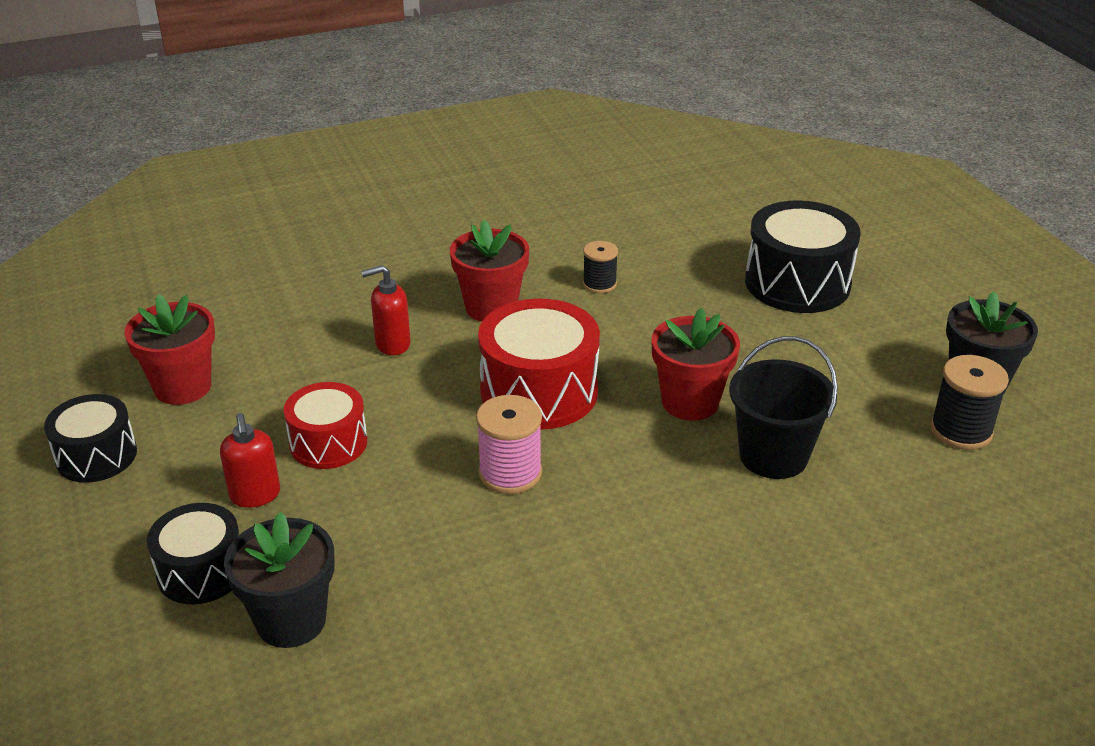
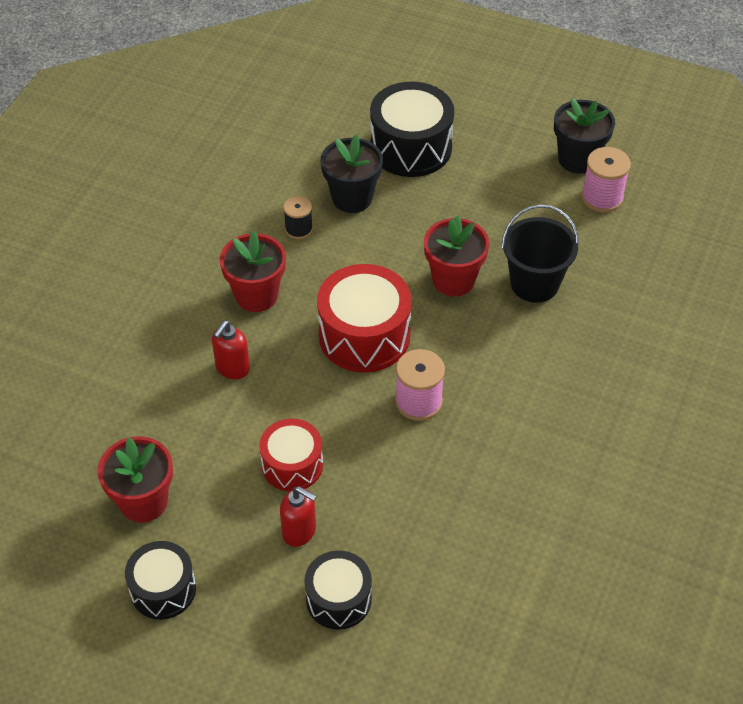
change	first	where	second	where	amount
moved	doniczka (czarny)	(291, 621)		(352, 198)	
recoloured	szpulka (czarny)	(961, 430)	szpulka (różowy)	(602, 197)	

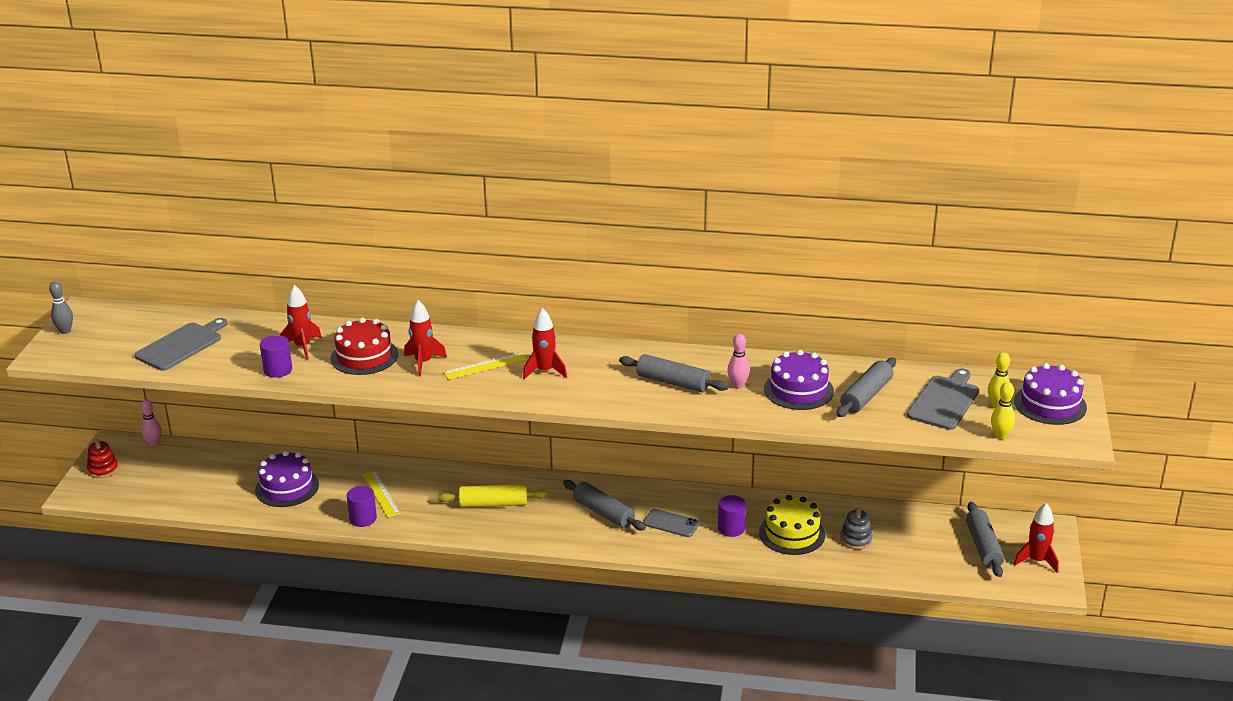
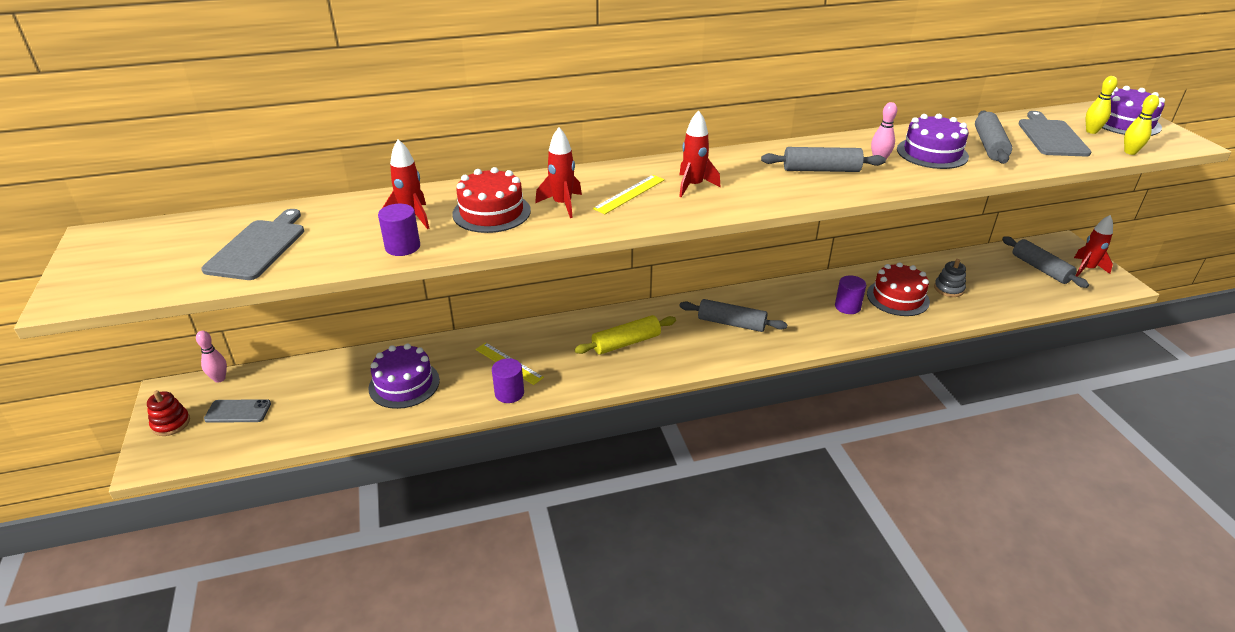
change	first	where	second	where	amount
removed	kręgiel (szary)	(65, 331)			
moved	telefon (szary)	(671, 523)		(238, 411)	
recoloured	tort (żółty)	(792, 533)	tort (czerwony)	(897, 297)	

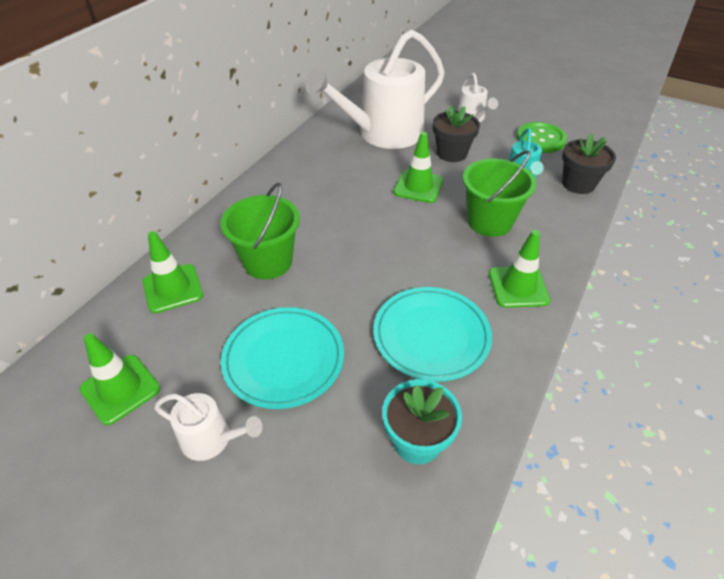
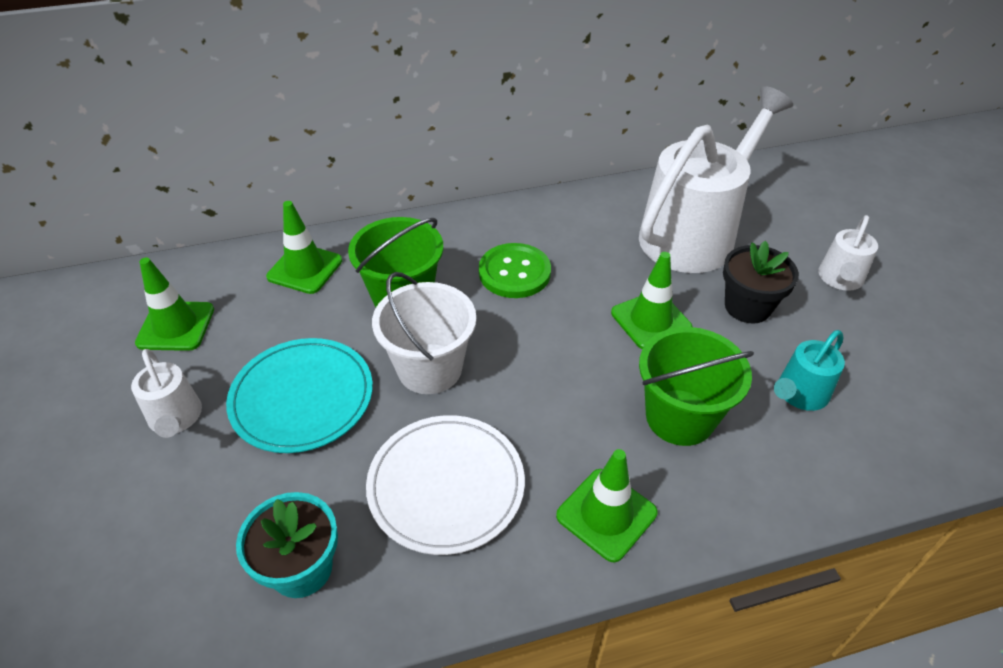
change	first	where	second	where	amount
removed	doniczka (czarny)	(578, 184)			
added			wiadro (biały)	(429, 368)	
moved	guzik (zielony)	(540, 139)		(514, 272)	
recoloured	talerz (turkusowy)	(431, 335)	talerz (biały)	(446, 485)	
turned	konewka (biały)	(383, 133)		(694, 234)	120 degrees clockwise

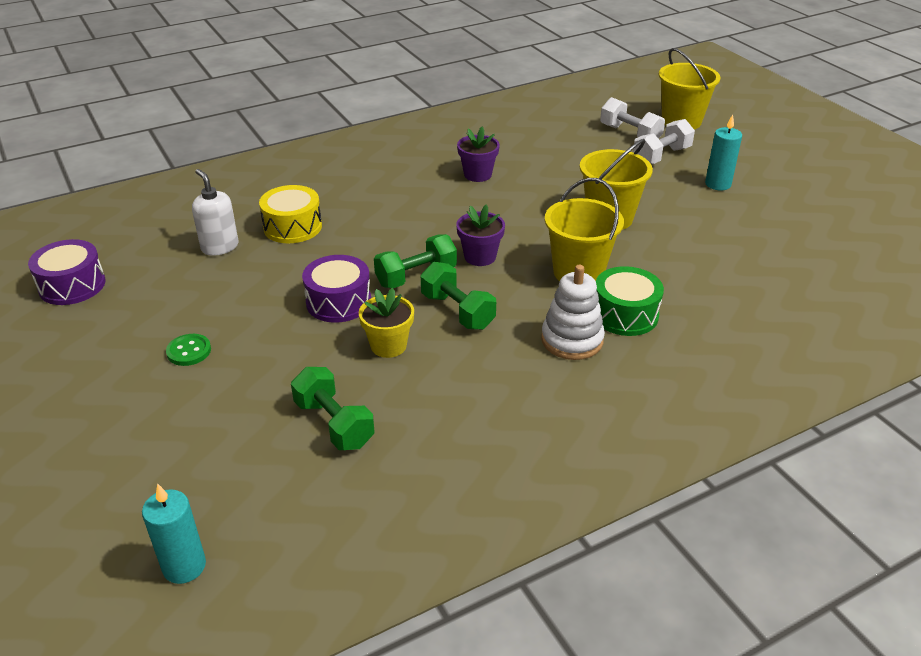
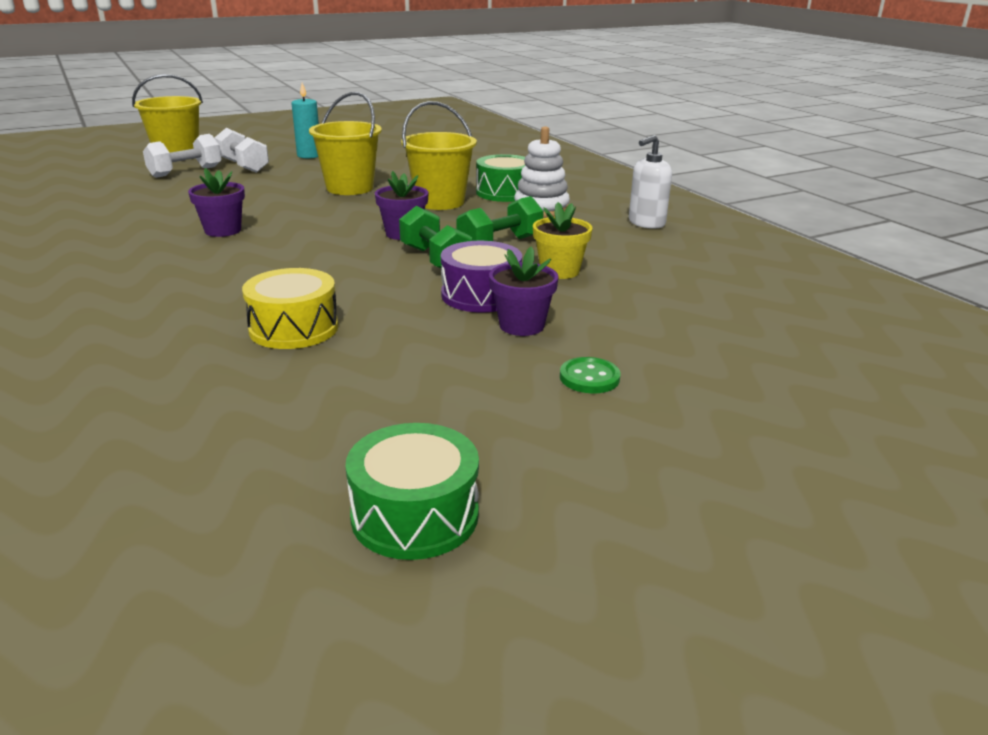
change	first	where	second	where	amount
removed	świeca (turkusowy)	(184, 566)			
removed	hantel (zielony)	(334, 424)			
added			doniczka (fioletowy)	(521, 325)	
moved	dozownik mydła (biały)	(220, 247)		(646, 223)	
recoloured	bęben (fioletowy)	(72, 285)	bęben (zielony)	(415, 515)	

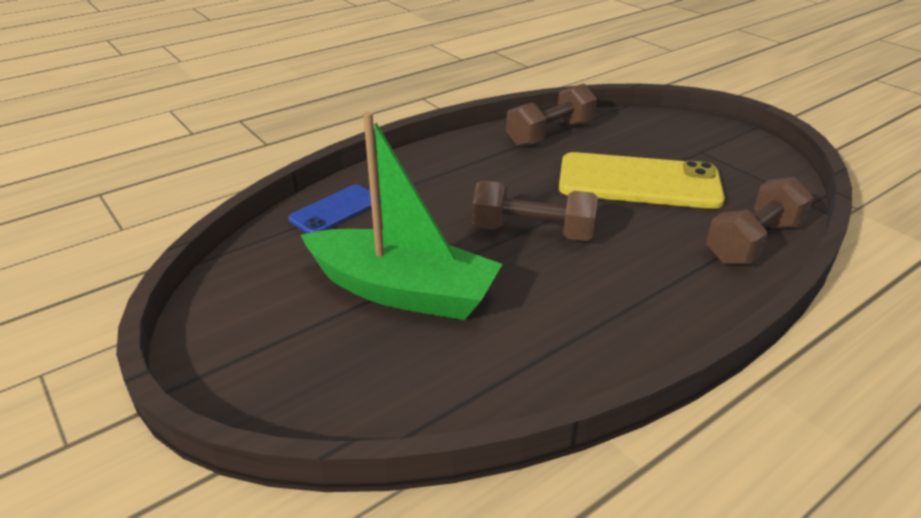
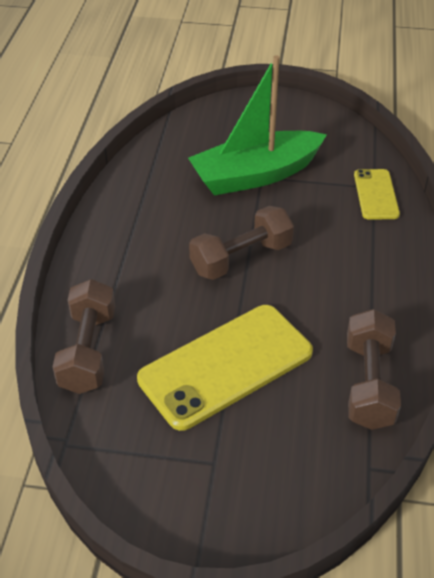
change	first	where	second	where	amount
recoloured	telefon (niebieski)	(335, 210)	telefon (żółty)	(376, 194)	

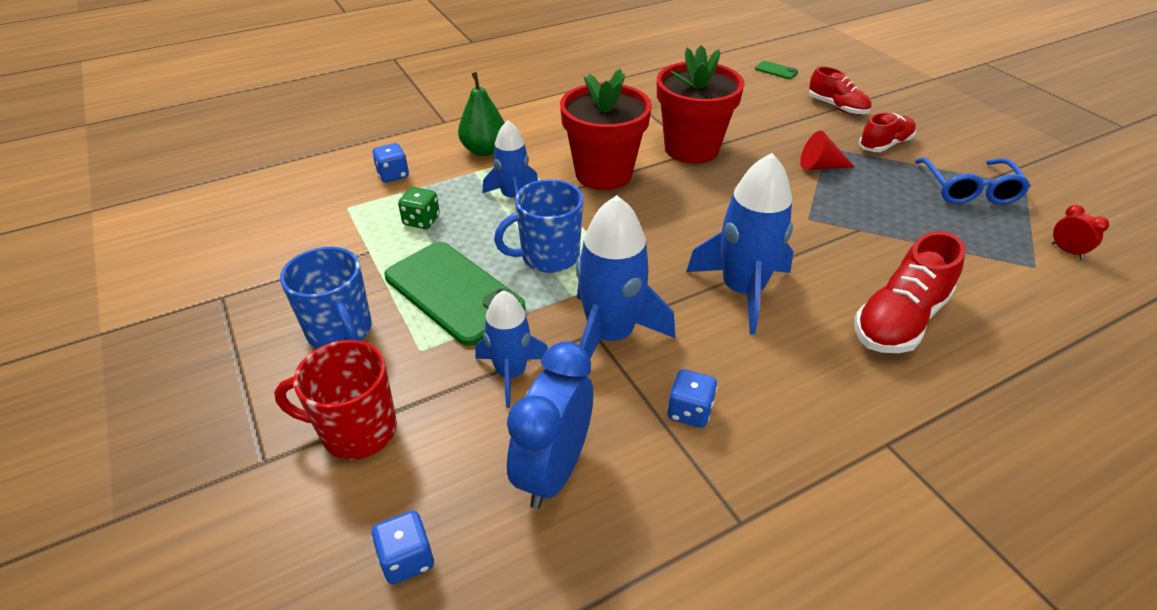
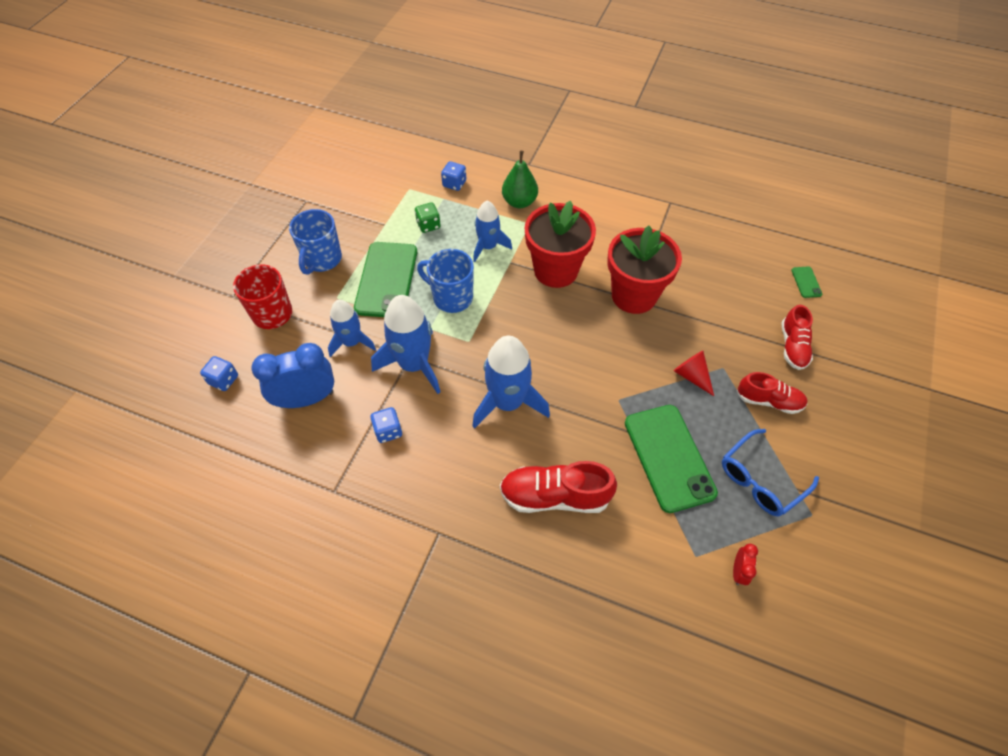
change	first	where	second	where	amount
added			telefon (zielony)	(669, 457)	

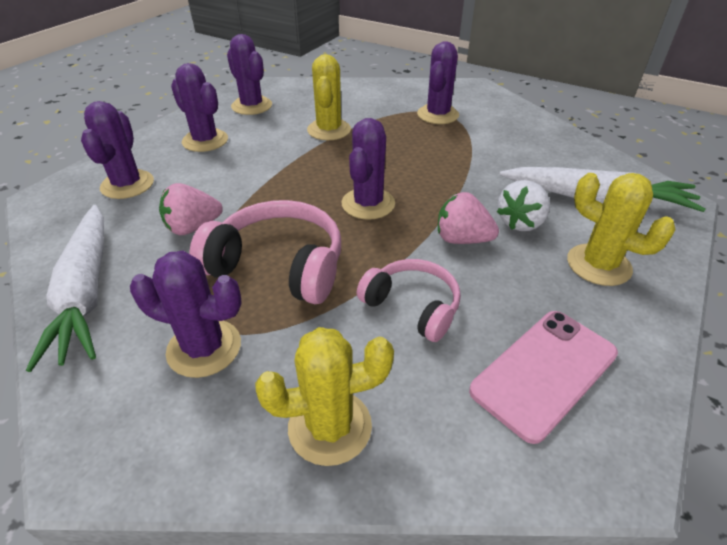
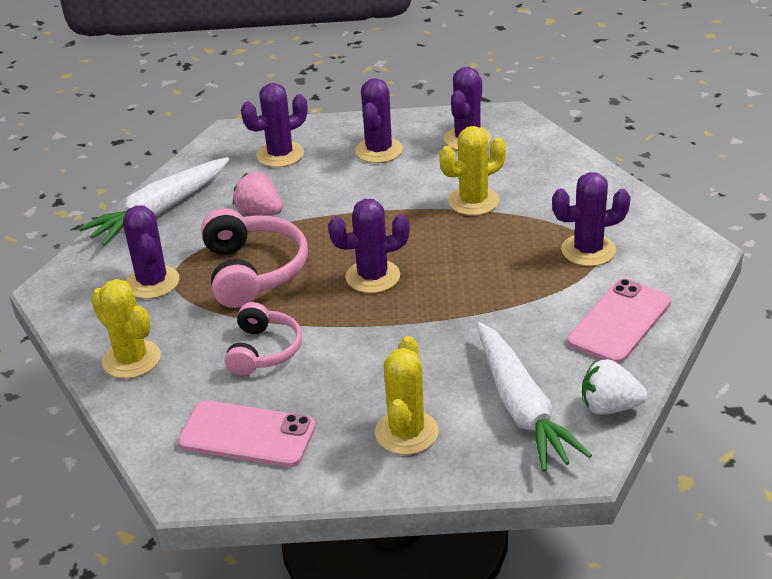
change	first	where	second	where	amount
removed	truskawka (różowy)	(462, 239)			
added			telefon (różowy)	(619, 322)	
moved	truskawka (biały)	(520, 222)		(609, 407)	

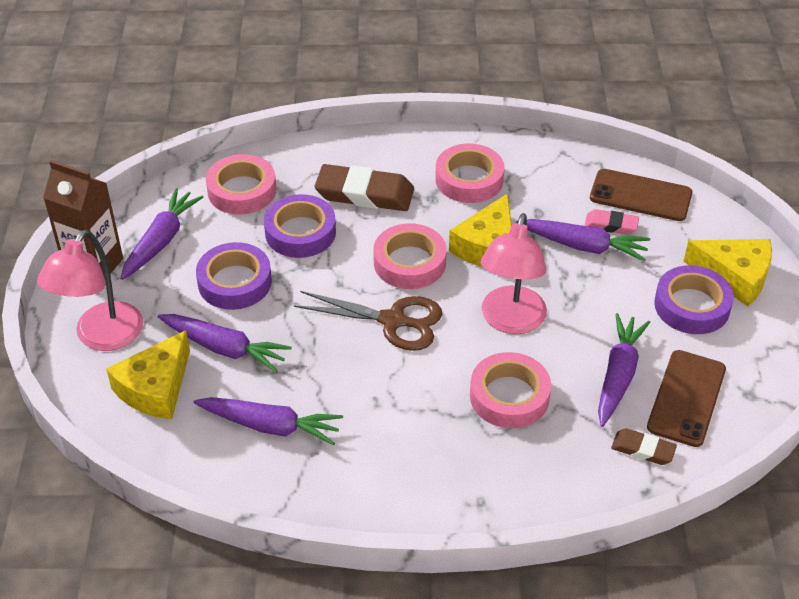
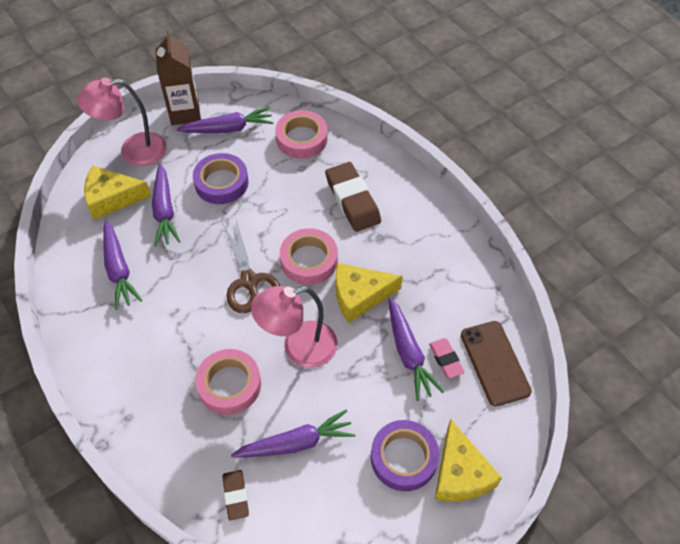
change	first	where	second	where	amount
removed	taśma klejąca (fioletowy)	(300, 232)			
removed	taśma klejąca (różowy)	(469, 179)			
removed	telefon (brązowy)	(686, 398)			

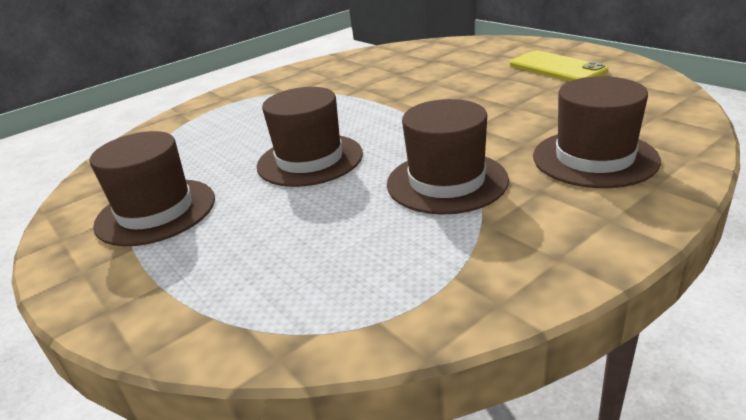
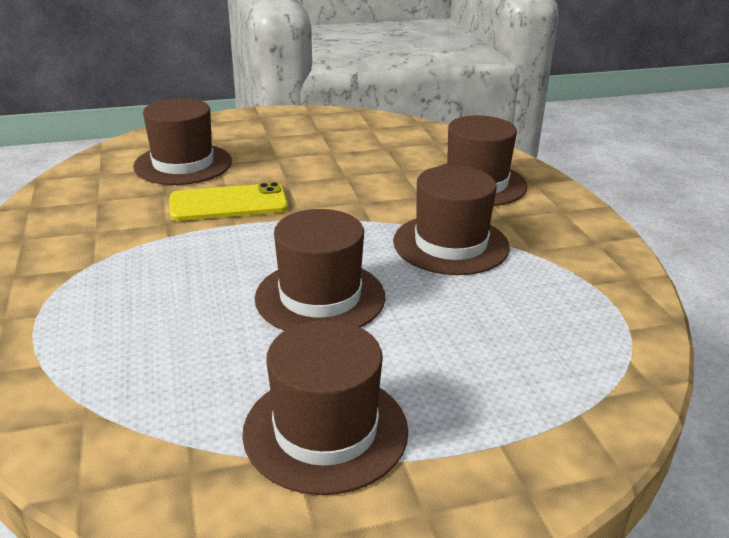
change	first	where	second	where	amount
added			kapelusz (brązowy)	(183, 164)	
moved	telefon (żółty)	(556, 68)		(228, 203)	

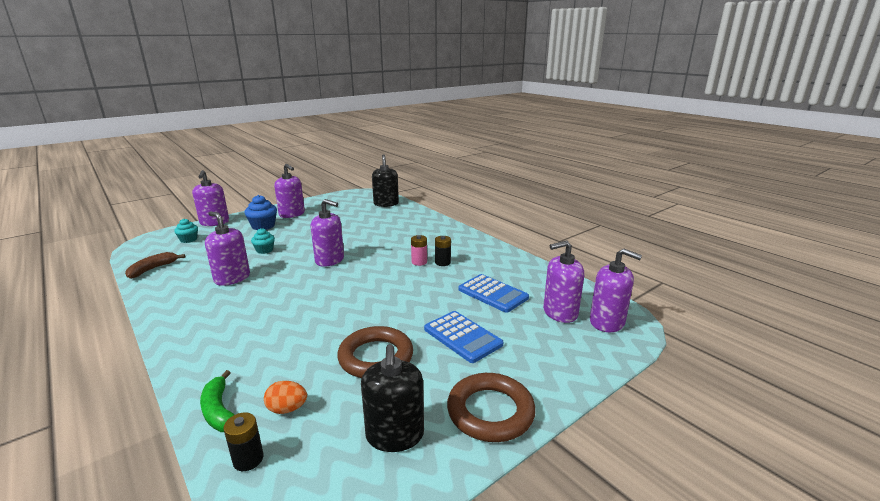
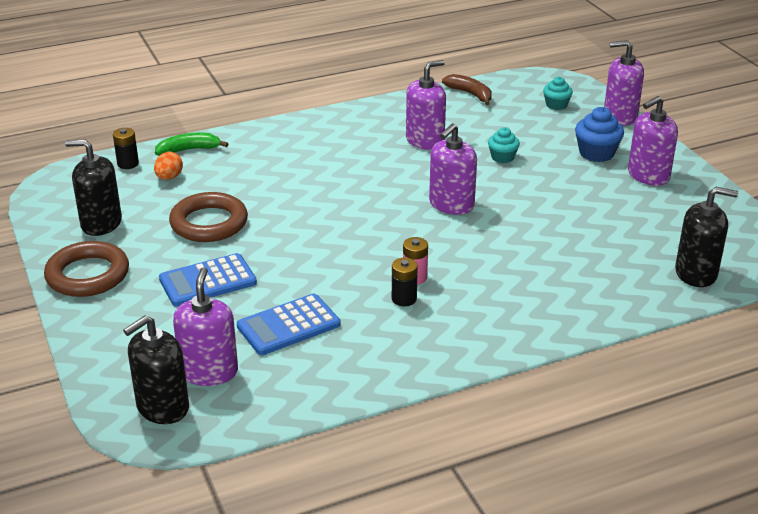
change	first	where	second	where	amount
recoloured	dozownik mydła (fioletowy)	(607, 322)	dozownik mydła (czarny)	(162, 407)	

